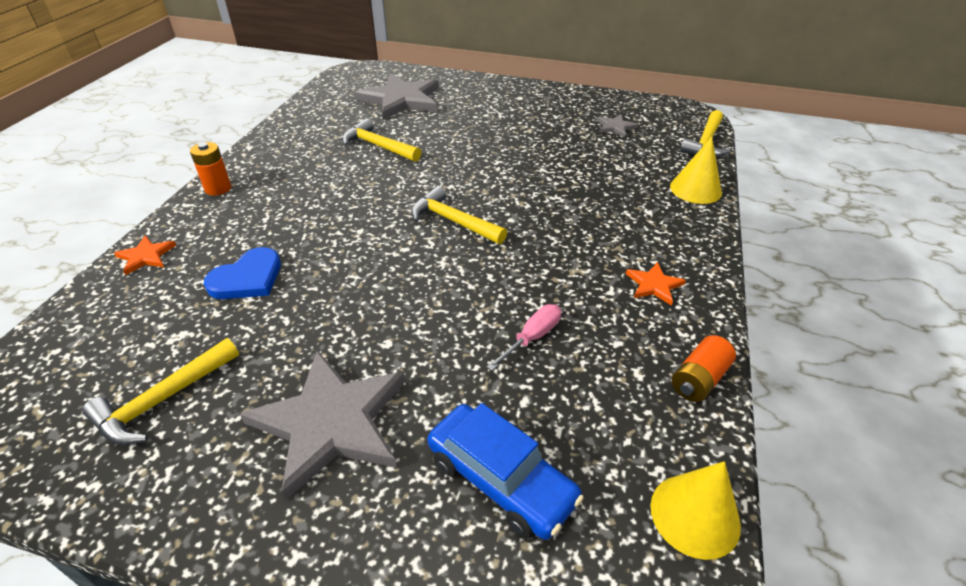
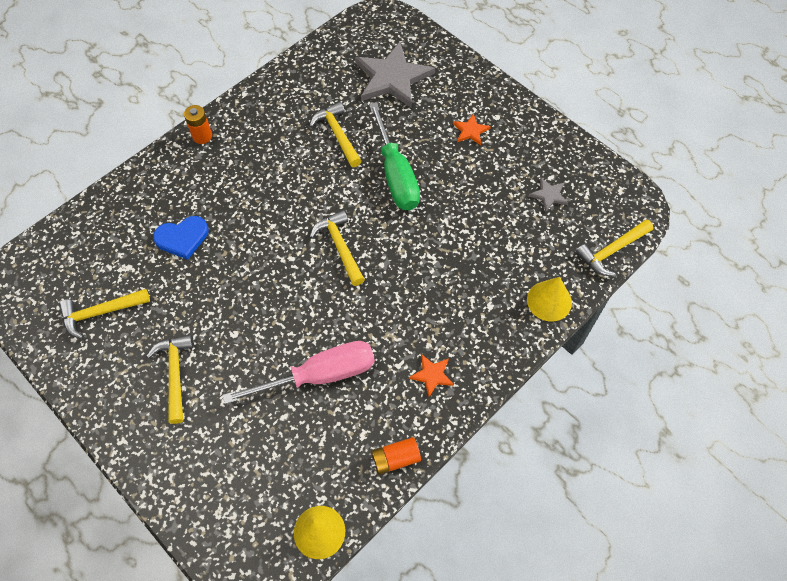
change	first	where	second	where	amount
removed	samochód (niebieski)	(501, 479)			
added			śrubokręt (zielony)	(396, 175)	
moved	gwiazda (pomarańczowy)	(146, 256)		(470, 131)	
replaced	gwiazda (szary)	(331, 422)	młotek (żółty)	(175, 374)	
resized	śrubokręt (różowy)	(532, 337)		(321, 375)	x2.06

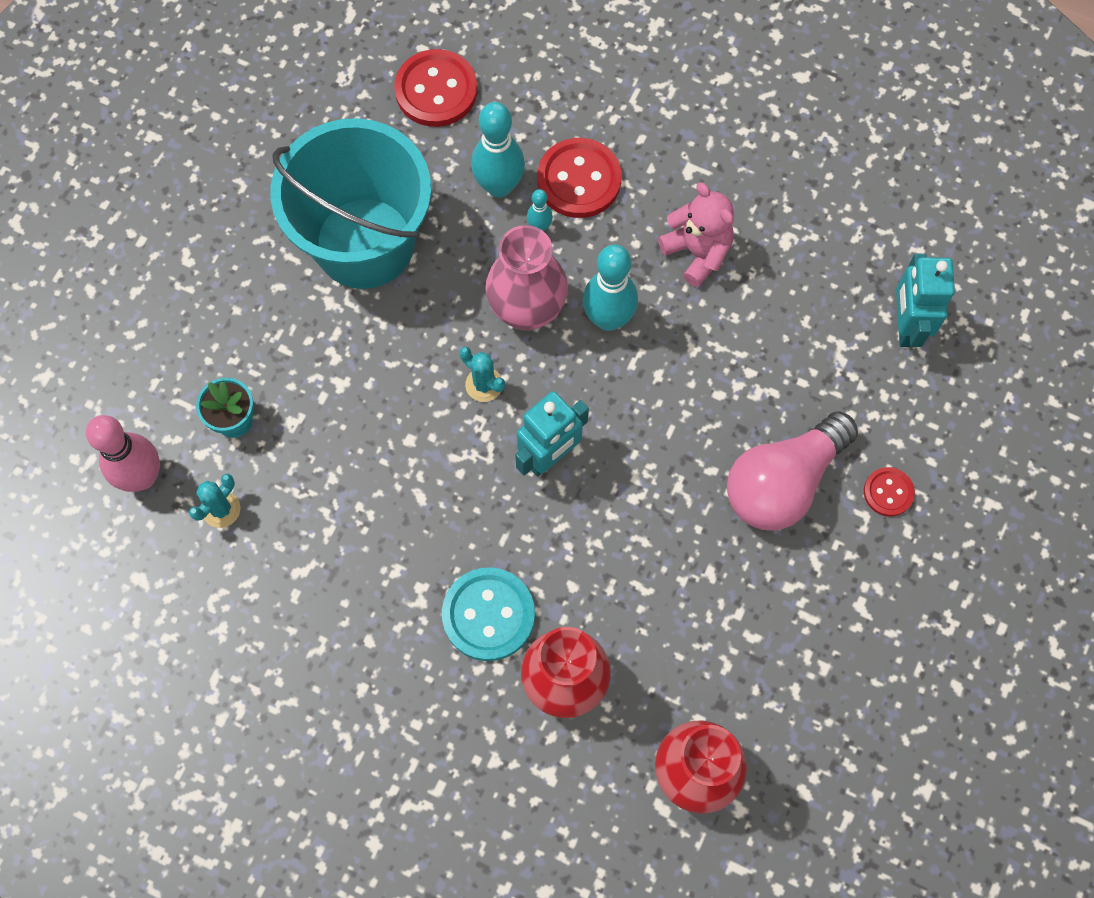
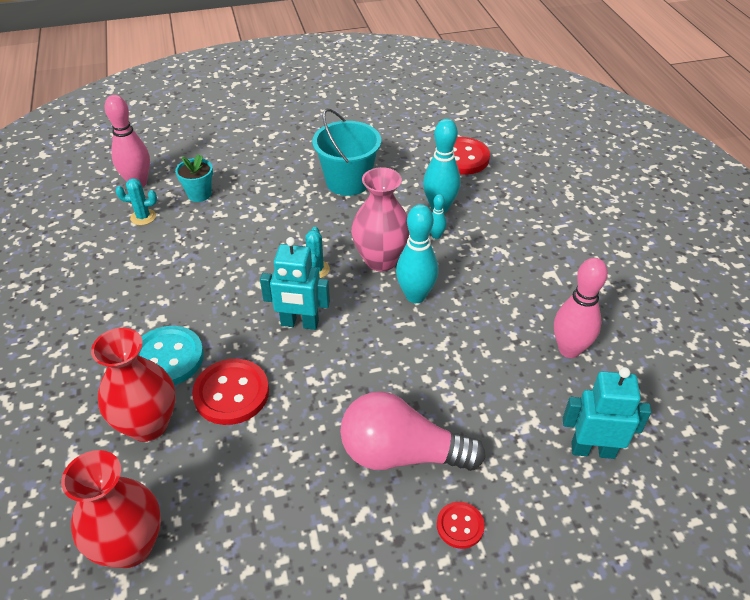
change	first	where	second	where	amount
removed	miś (różowy)	(697, 252)			
added			kręgiel (różowy)	(569, 349)	
moved	guzik (czerwony)	(579, 180)		(231, 393)	
turned	robot (turkusowy)	(906, 326)		(592, 450)	45 degrees clockwise
resized	wiadro (turkusowy)	(364, 243)		(348, 181)	x0.66

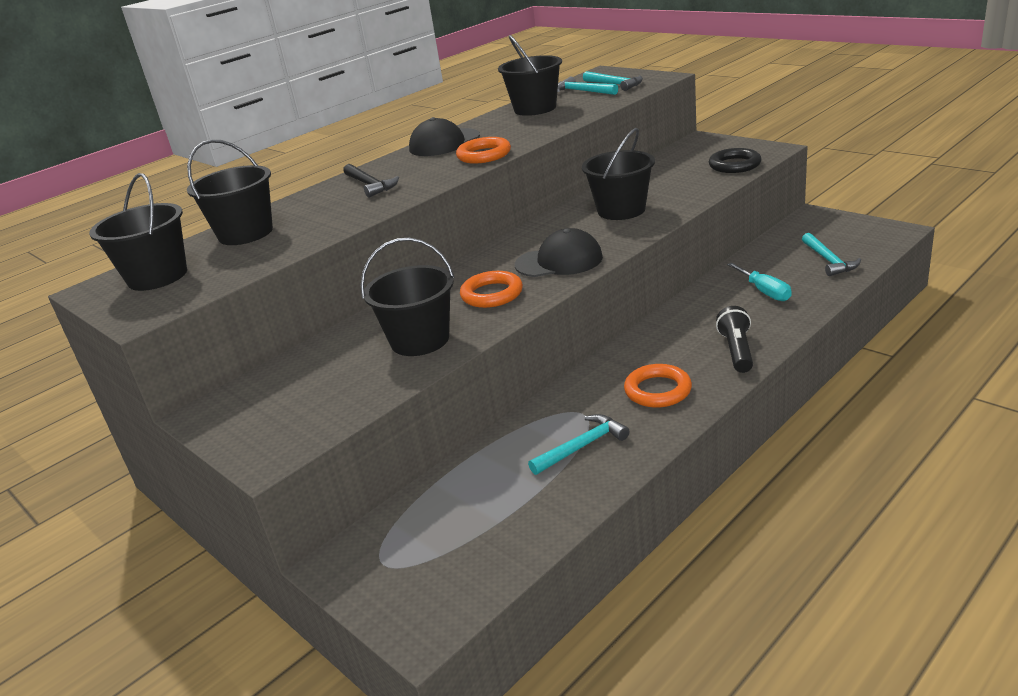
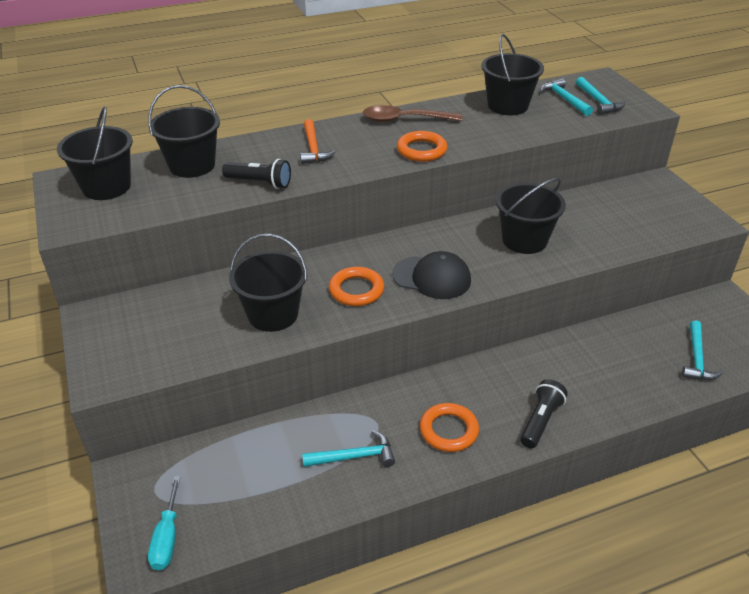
change	first	where	second	where	amount
removed	pierścień (czarny)	(734, 165)			
added			latarka (czarny)	(260, 183)	
moved	śrubokręt (turkusowy)	(764, 291)		(167, 538)	
replaced	czapka (czarny)	(444, 143)	łyżka (brązowy)	(404, 120)	
recoloured	młotek (czarny)	(370, 185)	młotek (pomarańczowy)	(313, 148)	

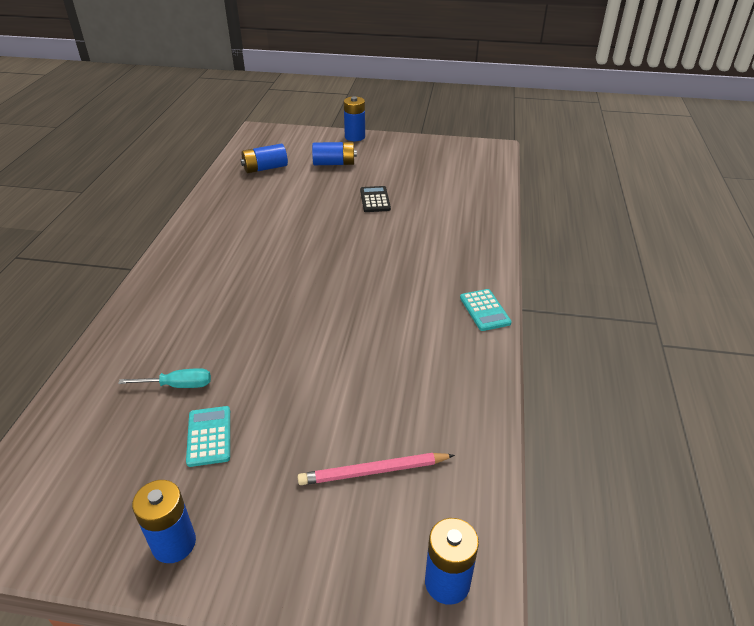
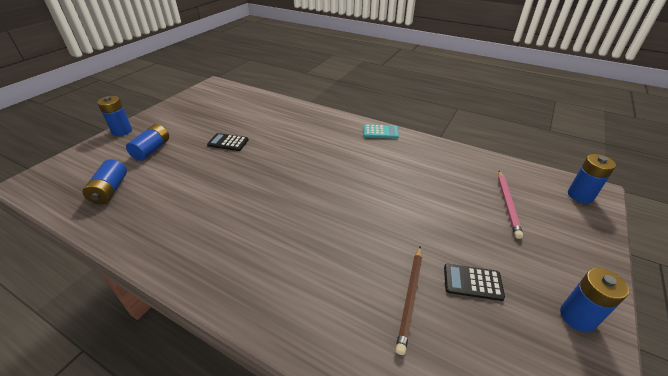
change	first	where	second	where	amount
replaced	śrubokręt (turkusowy)	(178, 385)	ołówek (brązowy)	(410, 297)	
recoloured	kalkulator (turkusowy)	(209, 436)	kalkulator (czarny)	(472, 282)	

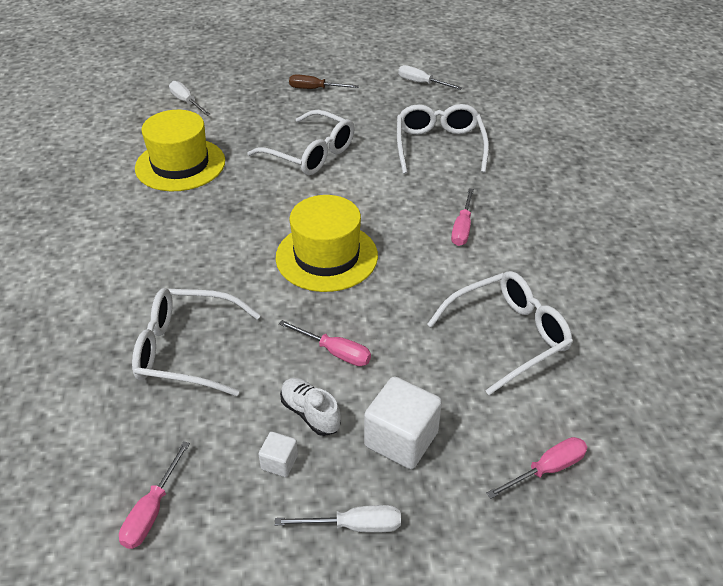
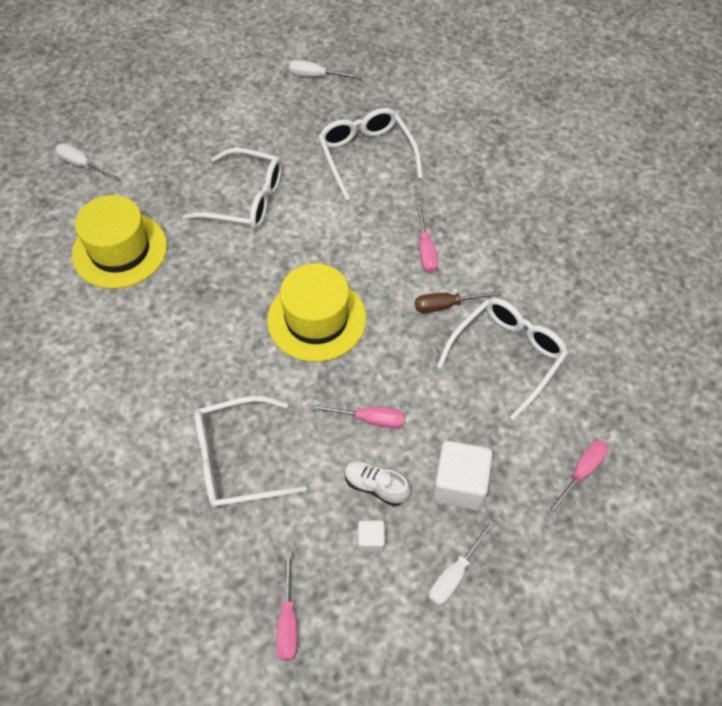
change	first	where	second	where	amount
moved	śrubokręt (brązowy)	(315, 89)		(446, 305)	
turned	śrubokręt (biały)	(354, 525)		(455, 574)	150 degrees clockwise

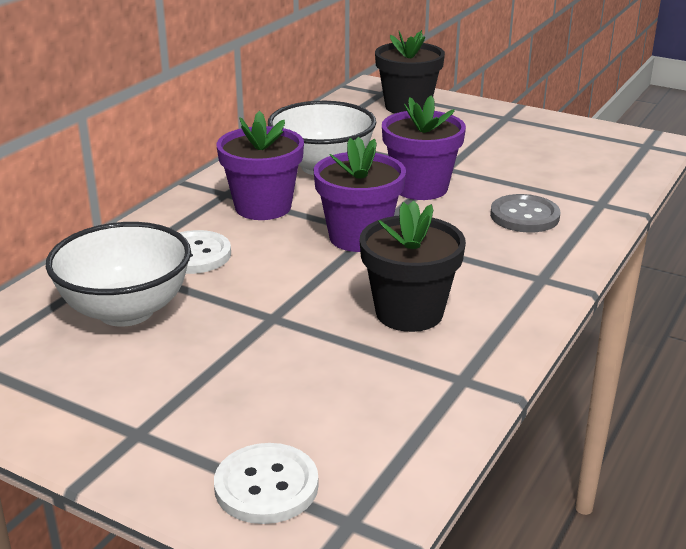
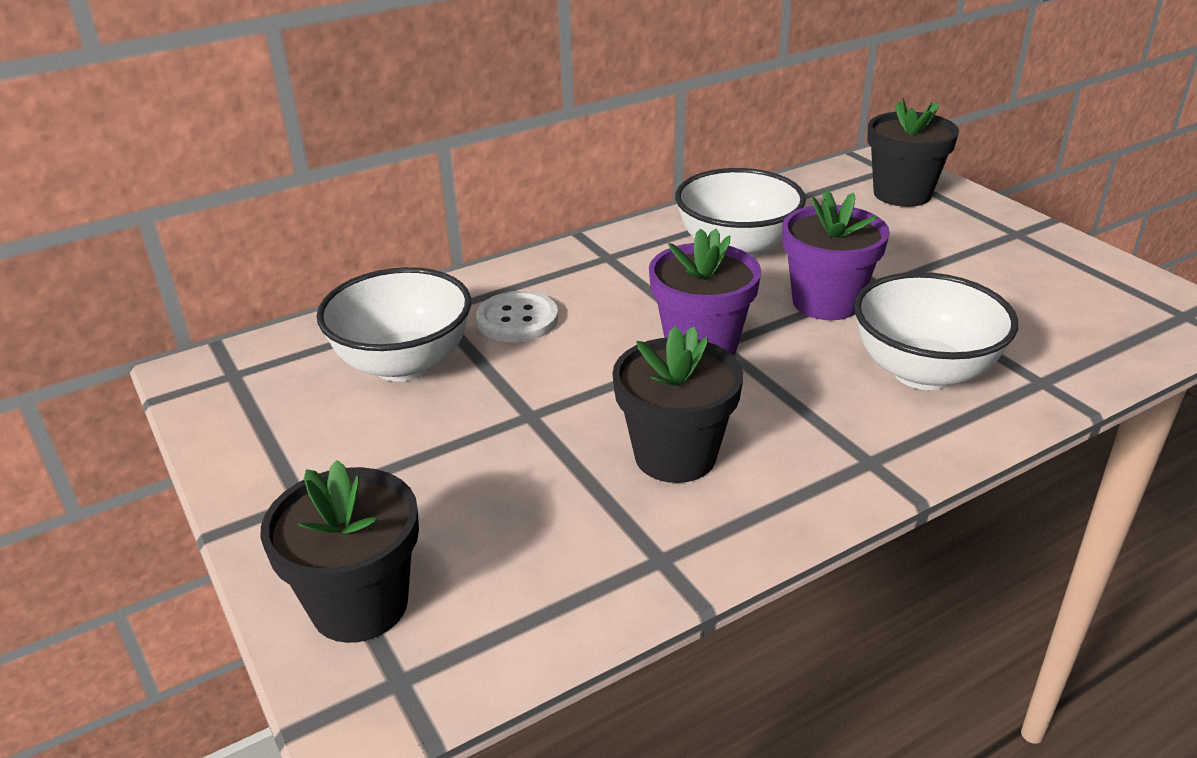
change	first	where	second	where	amount
removed	doniczka (fioletowy)	(263, 207)			
replaced	guzik (biały)	(266, 486)	doniczka (czarny)	(360, 605)	
replaced	guzik (szary)	(524, 216)	miska (biały)	(923, 372)	

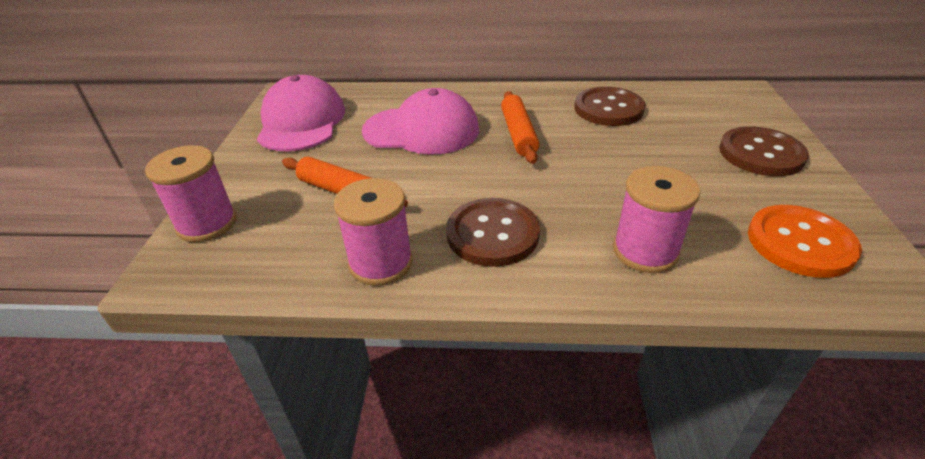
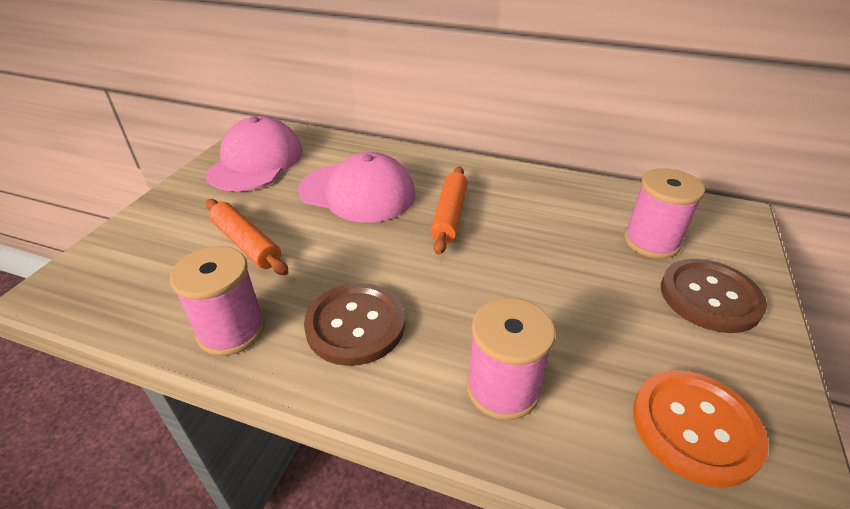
change	first	where	second	where	amount
removed	guzik (brązowy)	(608, 109)			
moved	szpulka (różowy)	(207, 223)		(651, 242)	

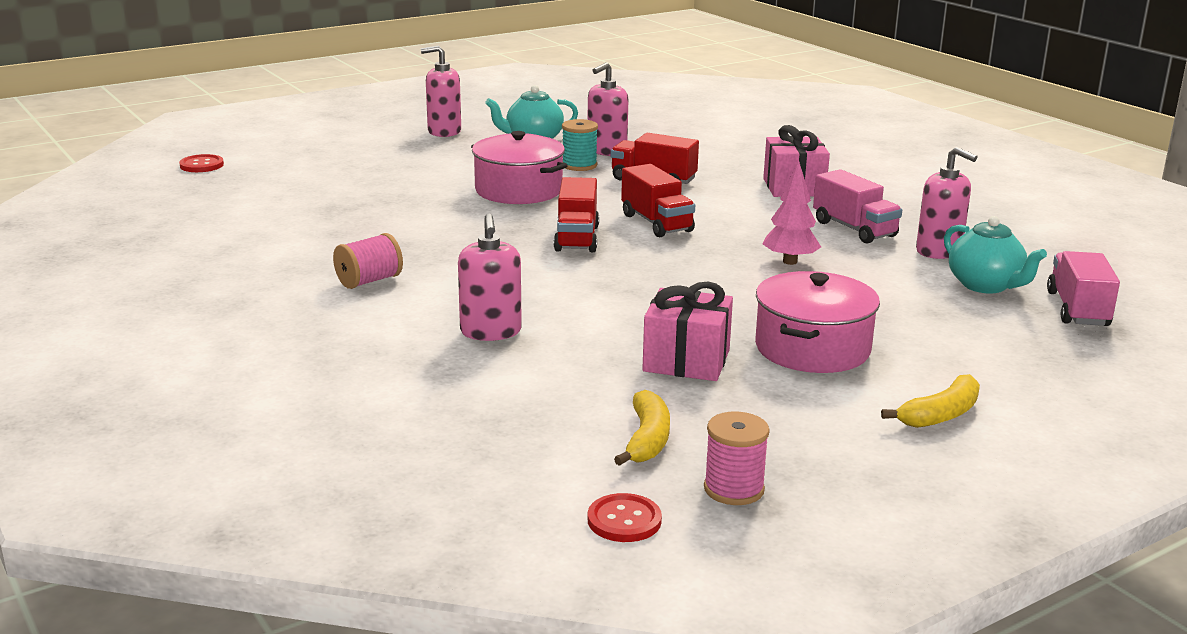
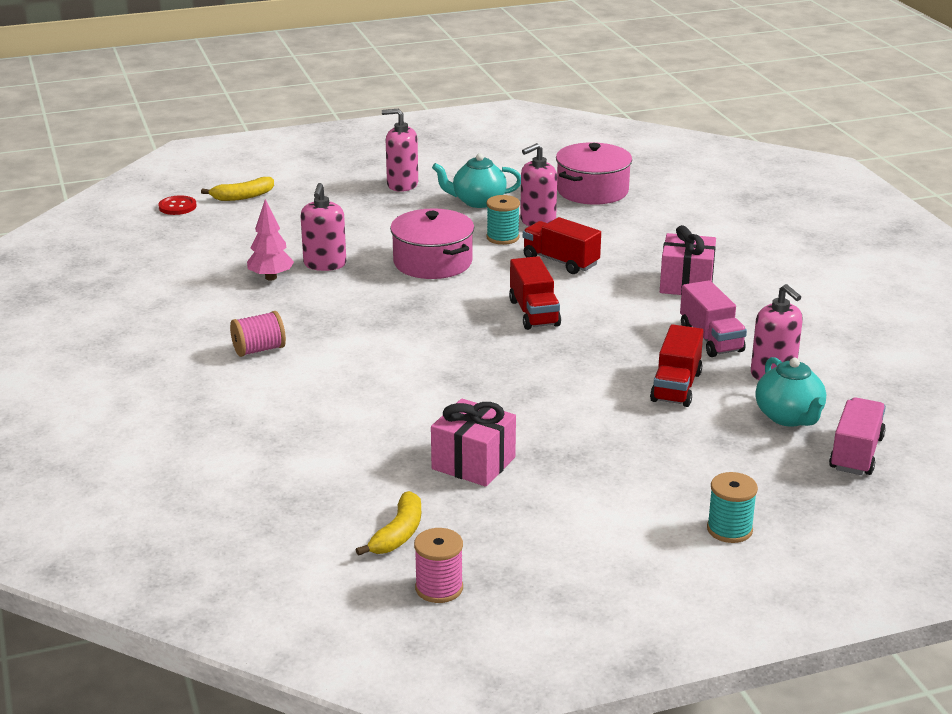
change	first	where	second	where	amount
removed	guzik (czerwony)	(624, 520)			
added			szpulka (turkusowy)	(729, 529)	
moved	dozownik mydła (różowy)	(491, 332)		(325, 264)	
moved	ciężarówka (czerwony)	(576, 238)		(676, 387)	
moved	garnek (różowy)	(812, 348)		(592, 191)	
moved	drzewko (różowy)	(790, 261)		(271, 277)	
moved	banan (żółty)	(940, 415)		(243, 196)	

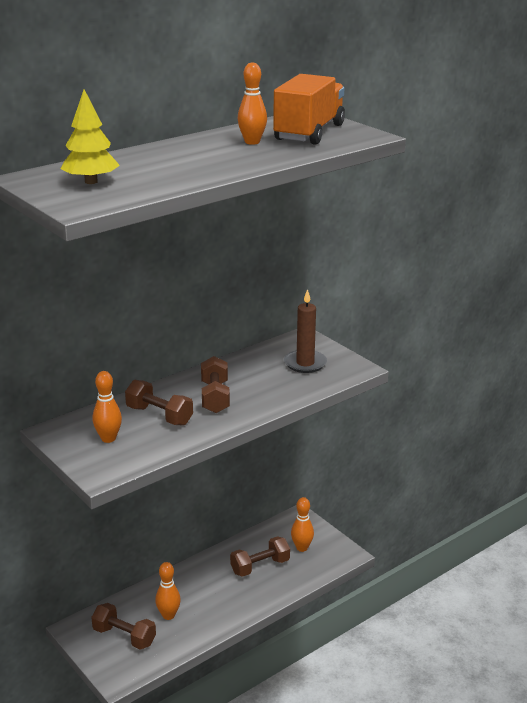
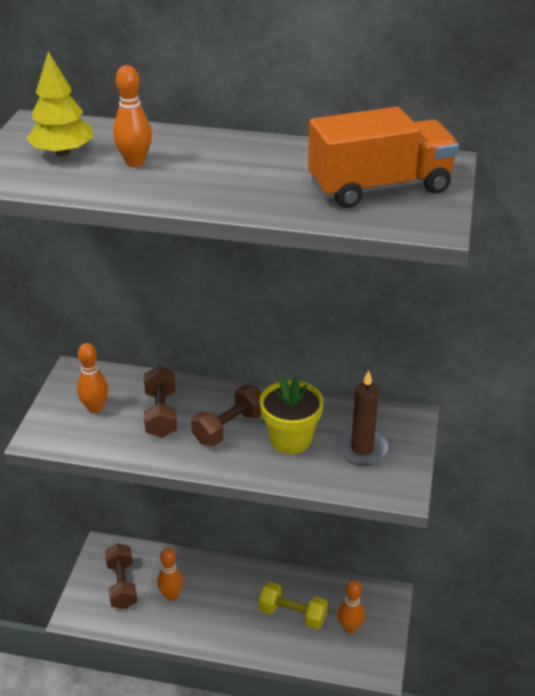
change	first	where	second	where	amount
added			doniczka (żółty)	(290, 439)	
moved	kręgiel (pomarańczowy)	(252, 142)		(135, 162)	
recoloured	hantel (brązowy)	(260, 566)	hantel (żółty)	(292, 614)	

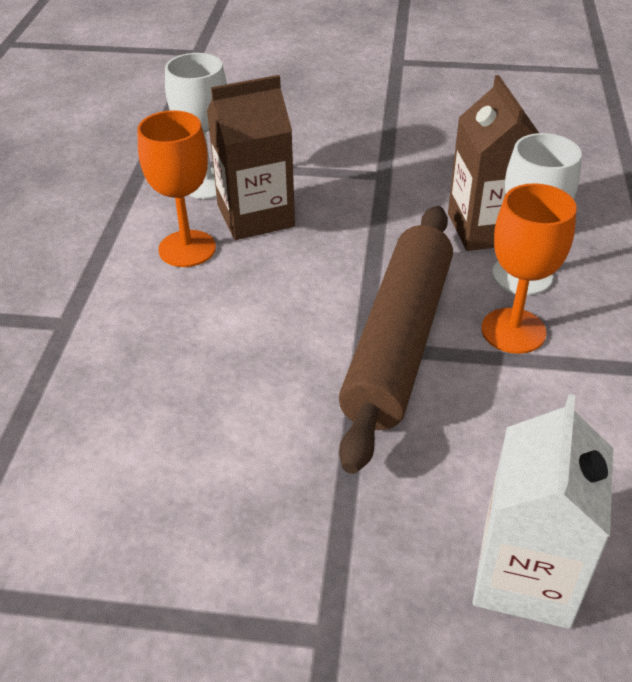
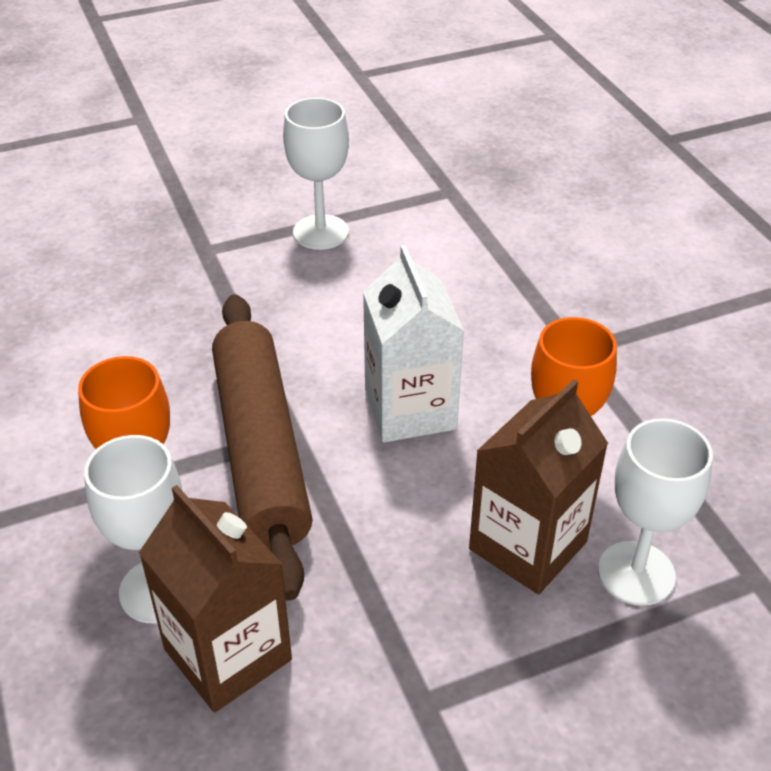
change	first	where	second	where	amount
added			kielich (biały)	(320, 232)	
moved	karton mleka (biały)	(525, 575)		(410, 409)	

